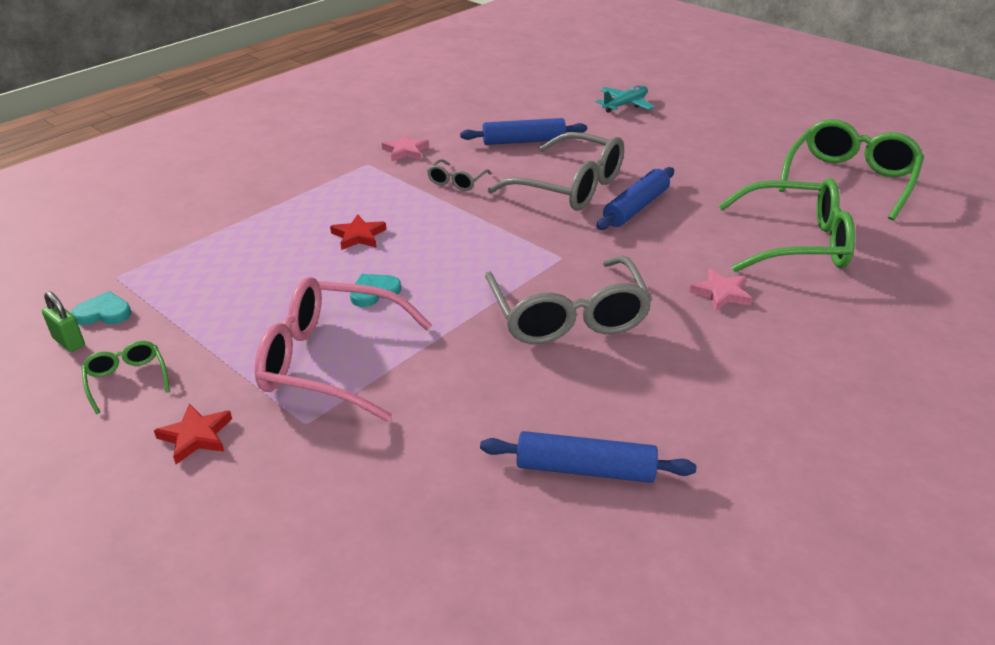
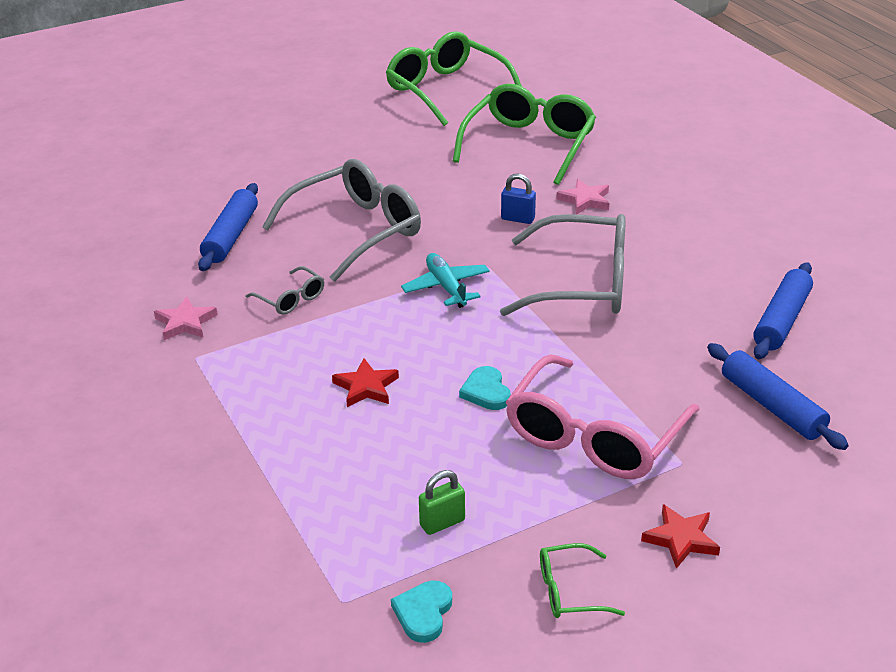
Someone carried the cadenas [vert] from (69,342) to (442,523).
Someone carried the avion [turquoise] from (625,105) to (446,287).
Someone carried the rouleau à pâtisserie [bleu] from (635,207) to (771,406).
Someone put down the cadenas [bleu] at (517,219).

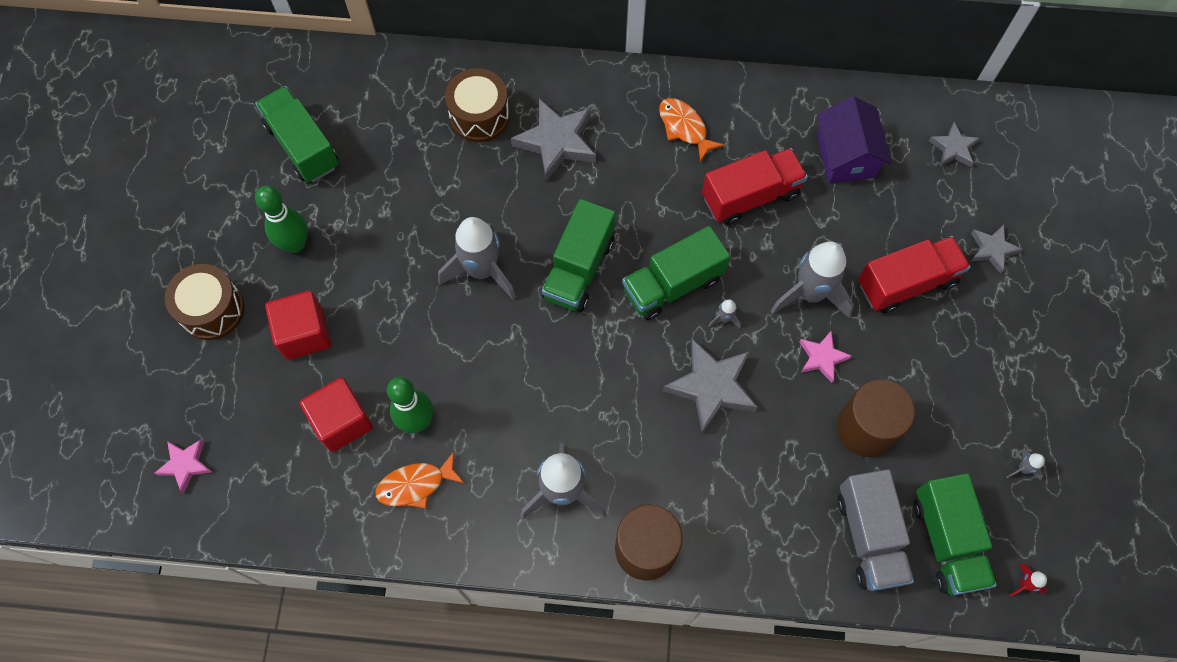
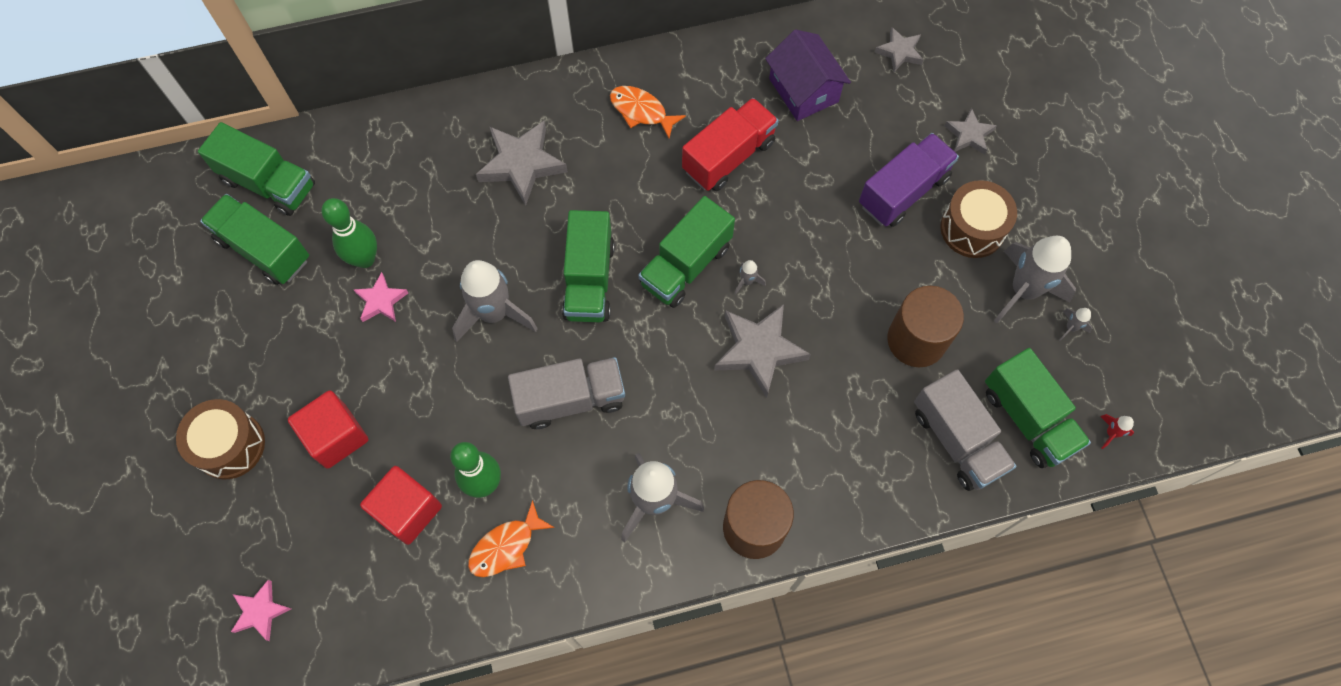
Someone carried the quille [vert] from (295,244) to (365,259).
Someone carried the tambour [marron] from (479,116) to (972,228).
Someone carried the fusée [gris] from (810,293) to (1023,290).
Someone carried the étoile [rose] from (822,358) to (381,301).
Someone repainted the camion [rouge] at (906,283), which became the camion [violet] at (903,191).
Someone put down the camion [vert] at (268,183).
Someone put down the camion [gris] at (570,399).

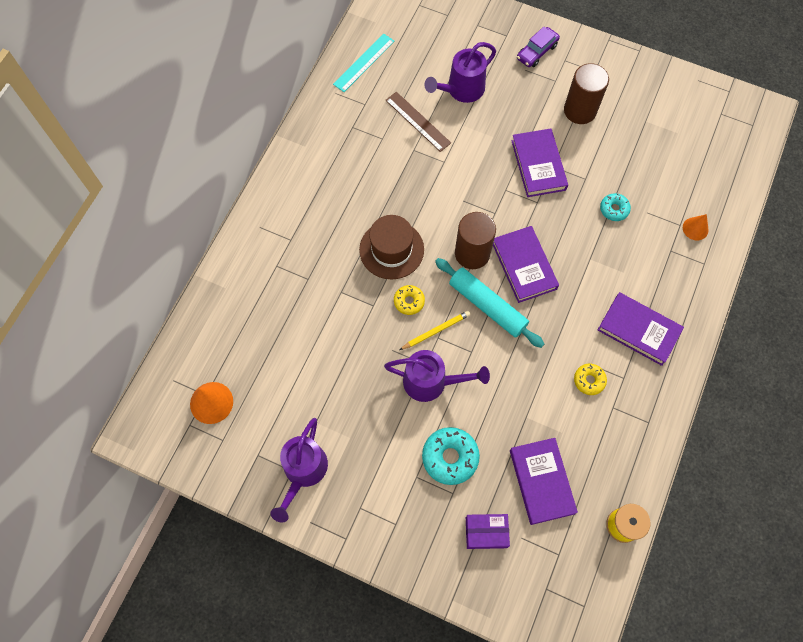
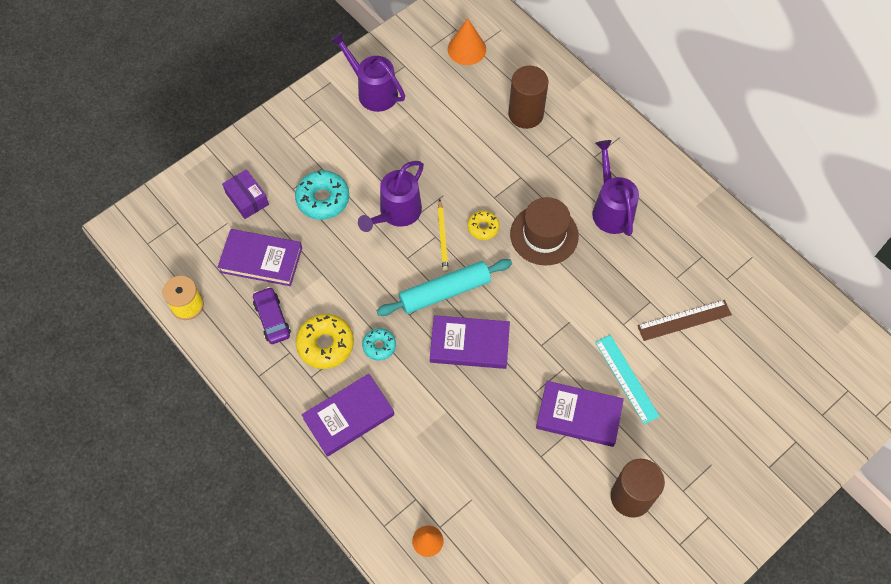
Someone carried the règle [turquoise] from (364,62) to (626,378).
Someone carried the arrosoir [violet] from (461,90) to (610,208).
Someone carried the cylindre [marron] from (472,253) to (525,114).
Someone rotated the boîte [violet] at (486,532) by 60 degrees counterclockwise.
Someone carried the voiture [violet] from (537,52) to (272,319).
Someone scaled the beignet [jaune] at (589,380) by 1.71.
Someone carried the beignet [turquoise] from (614,209) to (379,346).

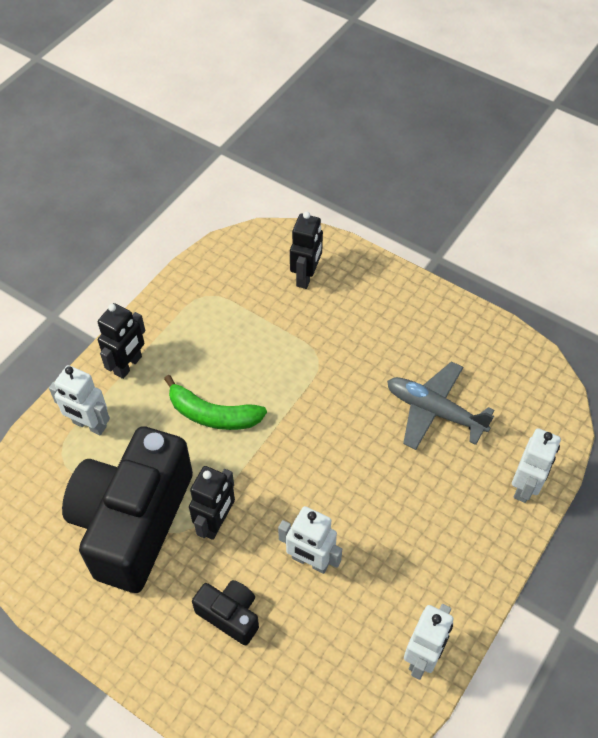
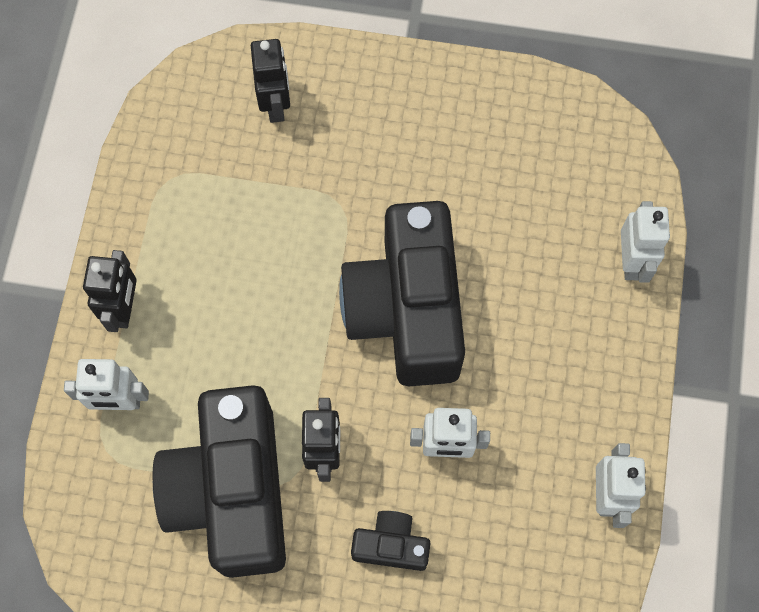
Someone took away the banane [vert] at (213,414).
Someone took away the avion [gris] at (434,411).
Someone put down the appareil photo [noir] at (406,310).

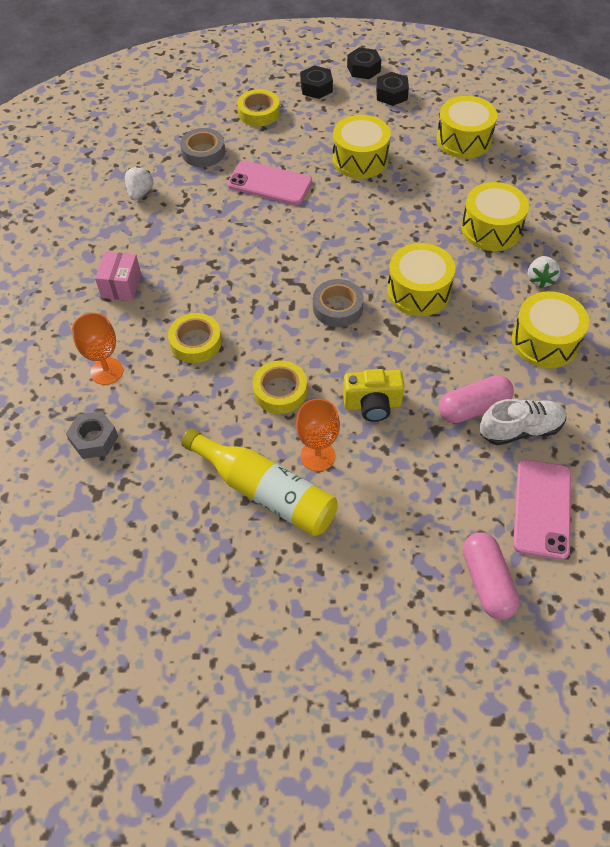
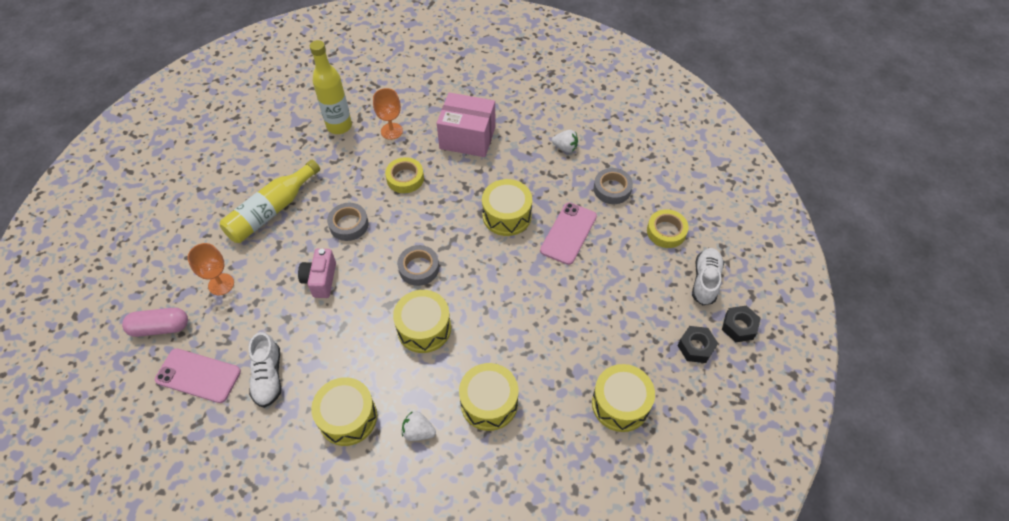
Someone swapped the écrou [gris] at (94,439) for the bouteille [jaune] at (339,126).
Someone scaled the boîte [rose] at (121,286) by 1.79.
Someone repainted the ruban adhésif [jaune] at (280,391), which became the ruban adhésif [gris] at (349,224).
Someone carried the verre à pied [orange] from (317,456) to (221,284).
Someone swapped the écrou [noir] at (316,88) for the chaussure [blanc] at (705,281).
Someone carried the tambour [jaune] from (360,159) to (507,215).
Someone repainted the appareil photo [jaune] at (372,405), which became the appareil photo [rose] at (320,280).
Someone took away the gélule [rose] at (473,408).

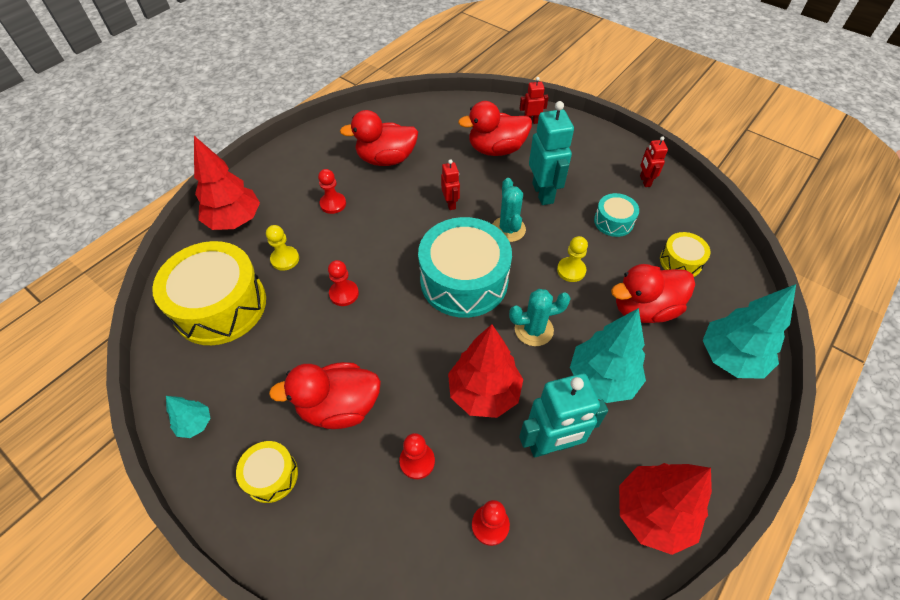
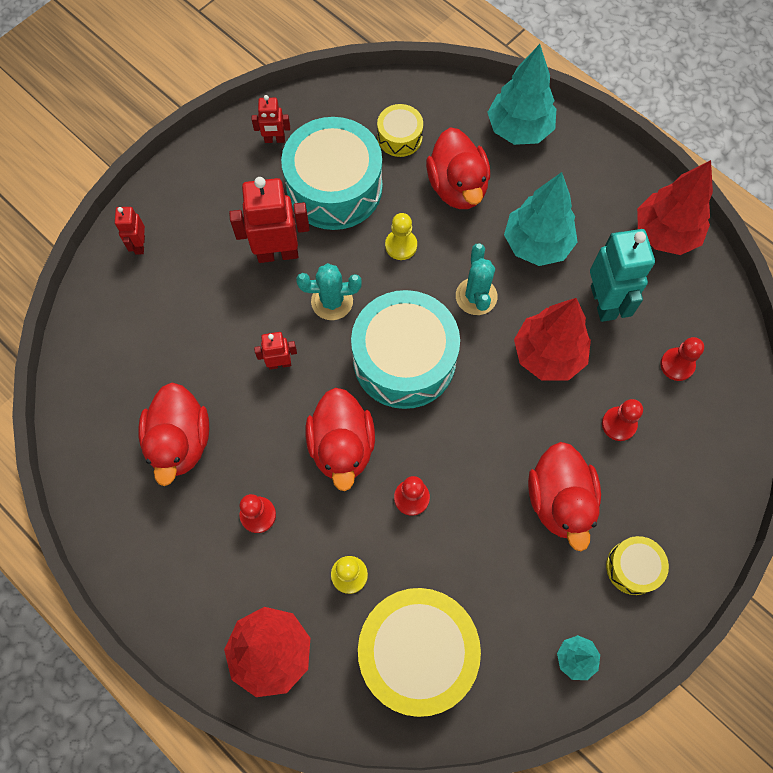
Someone carried the canard [rouge] from (496,149) to (342,446).
Someone repainted the robot [turquoise] at (543,193), which became the robot [rouge] at (277,253).
Someone scaled the tambour [turquoise] at (613,221) by 2.08.

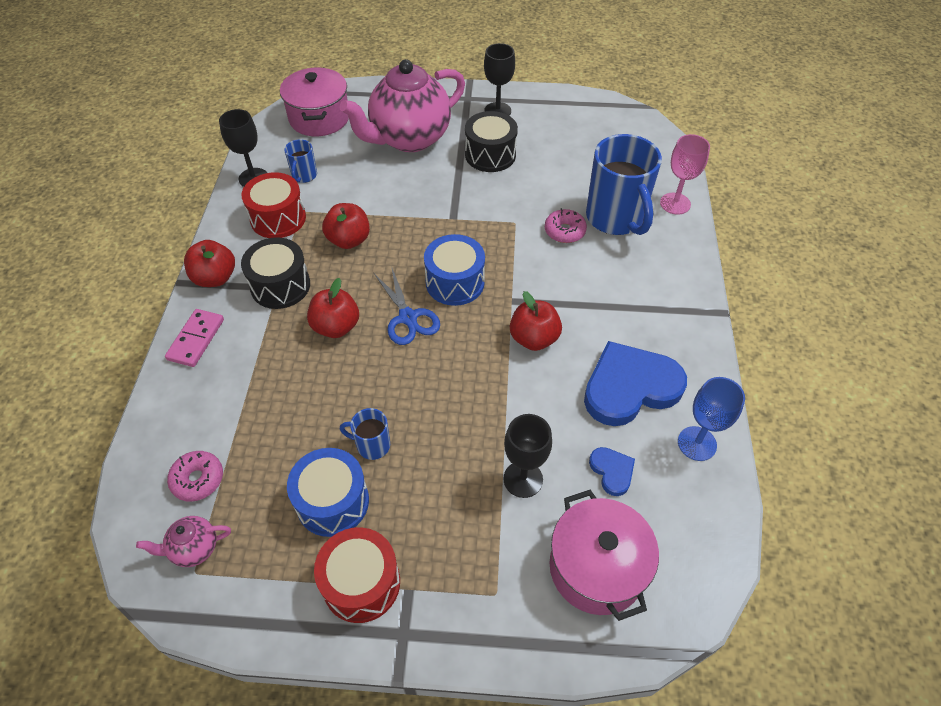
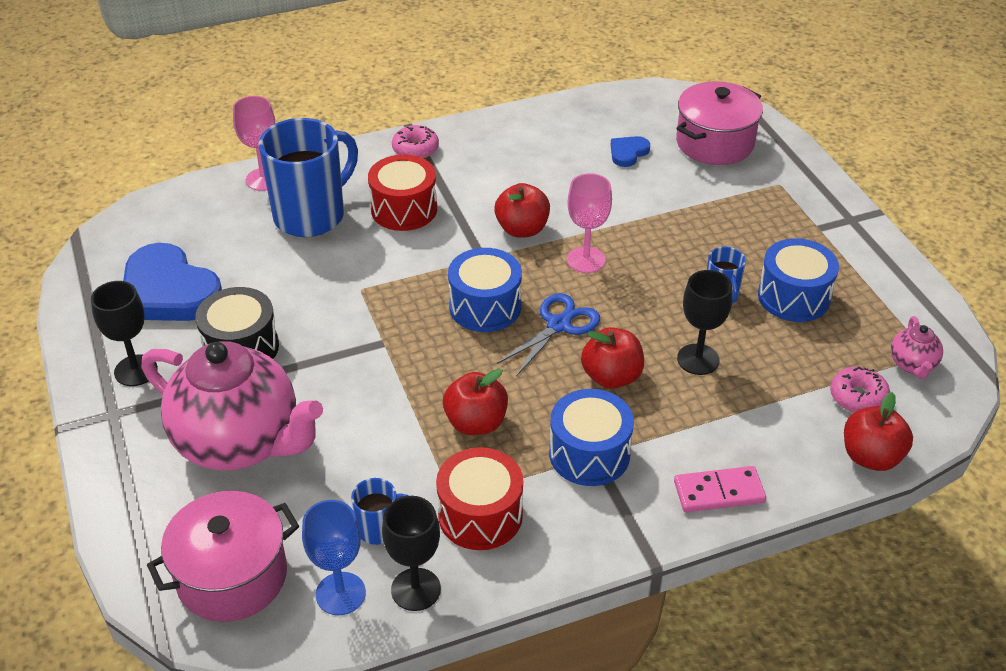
Someone rotated the théière [rose] at (194,548) by 45 degrees clockwise.
Someone carried the pomme [rouge] from (215,278) to (871,457).
Someone repainted the tambour [noir] at (280,285), which became the tambour [bleu] at (589,454).
Someone carried the tambour [rouge] from (361,583) to (404,209).
Someone carried the verre à pied [noir] from (523,479) to (698,359).
Someone carried the beignet [rose] from (564,231) to (415,149).
Someone carried the cœur [bleu] from (630,387) to (168,291).
Someone carried the verre à pied [bleu] from (697,443) to (340,593).
Someone put down the verre à pied [rose] at (586,260).

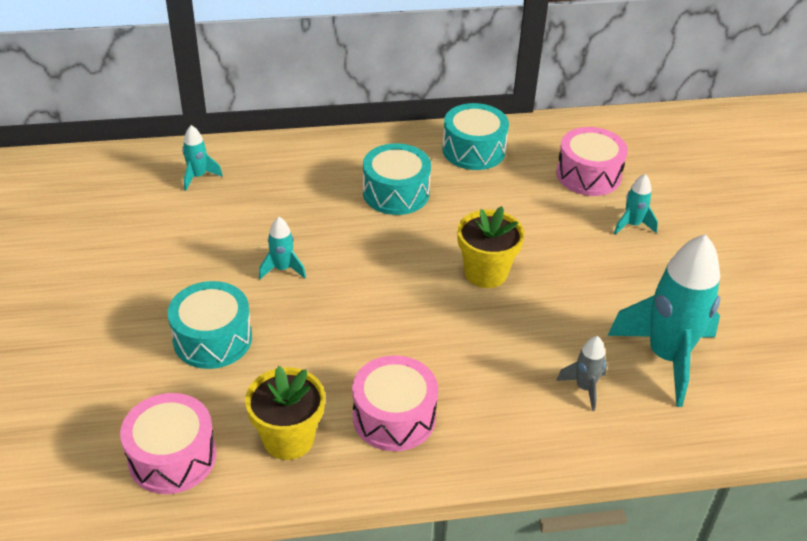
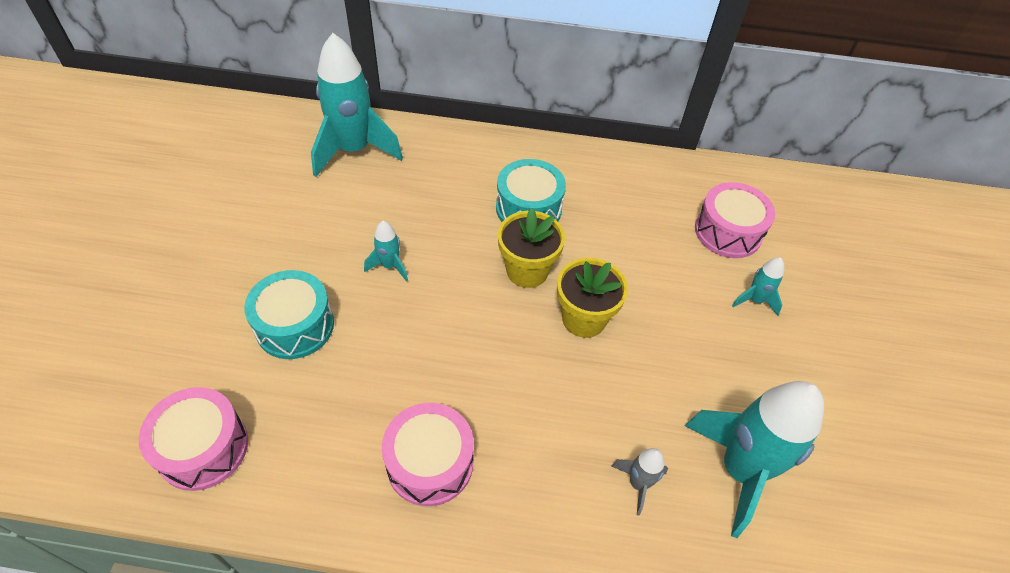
Someone scaled the fusée [turquoise] at (198,177) by 2.21.
Someone carried the pot de fleurs [jaune] from (288,439) to (527,271).
Someone took away the tambour [turquoise] at (473,150).

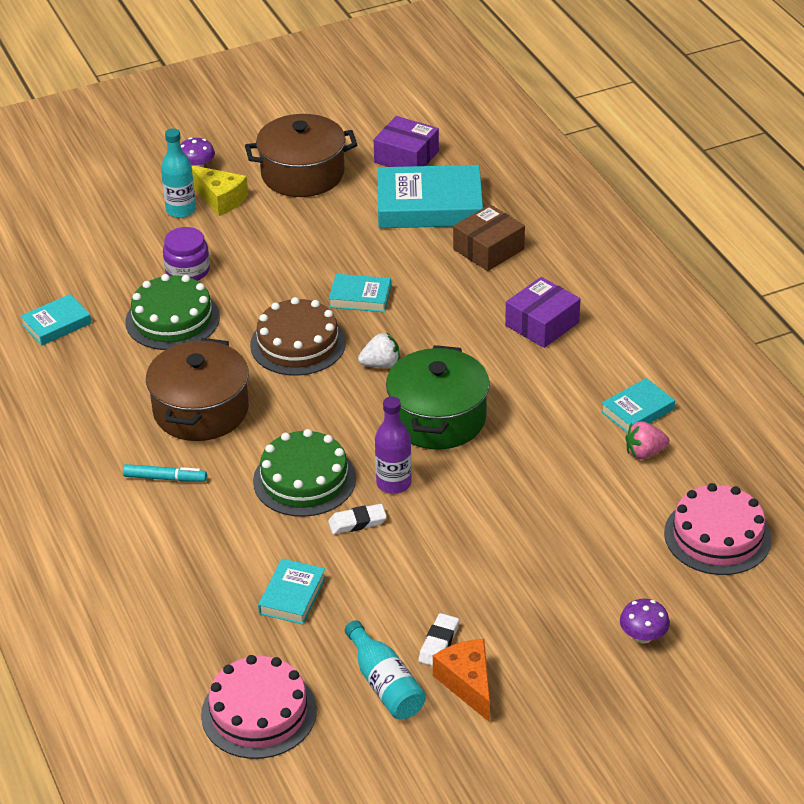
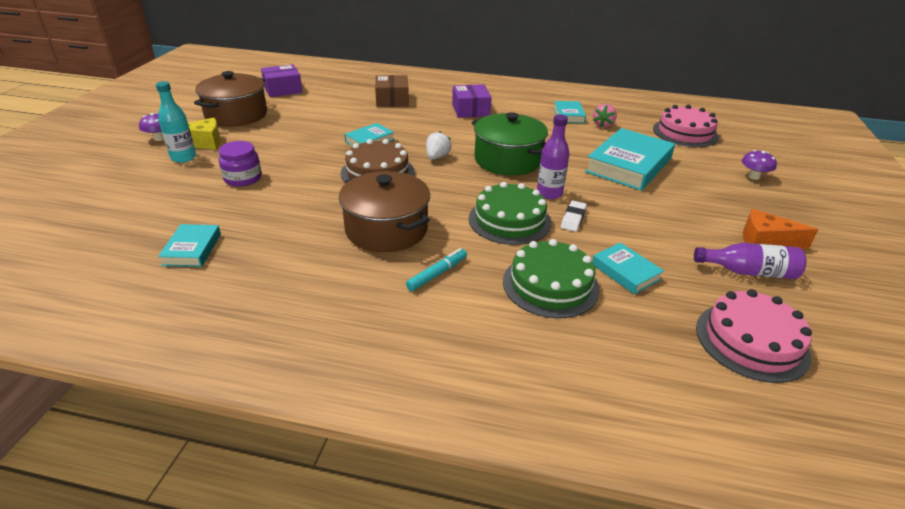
Someone carried the gâteau [vert] from (172,319) to (550,285).
Someone repainted the bouteille [turquoise] at (385,684), which became the bouteille [violet] at (748,272).
Someone carried the livre [turquoise] from (429,205) to (629,165).
Someone took away the gomme [blanc] at (439,643).

